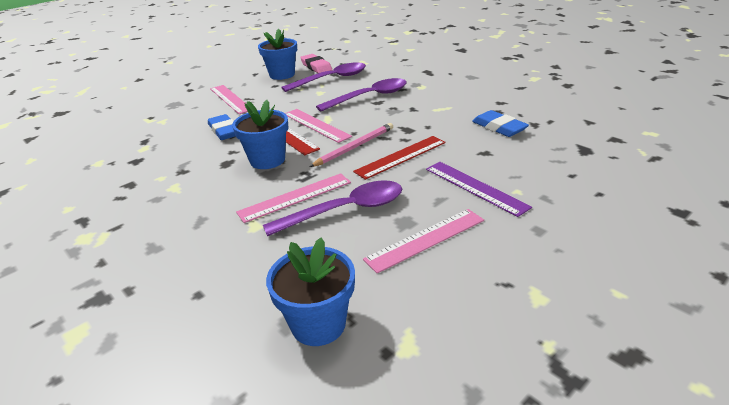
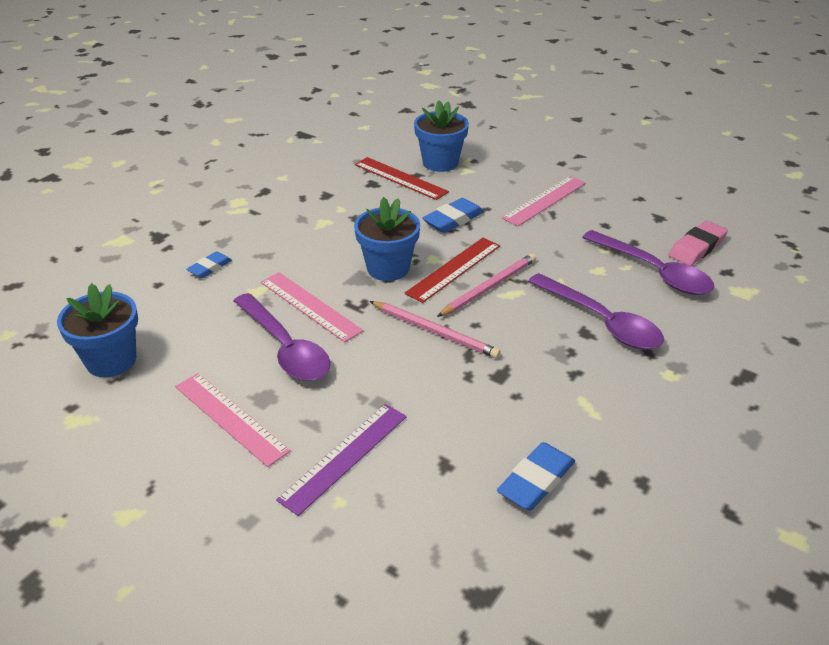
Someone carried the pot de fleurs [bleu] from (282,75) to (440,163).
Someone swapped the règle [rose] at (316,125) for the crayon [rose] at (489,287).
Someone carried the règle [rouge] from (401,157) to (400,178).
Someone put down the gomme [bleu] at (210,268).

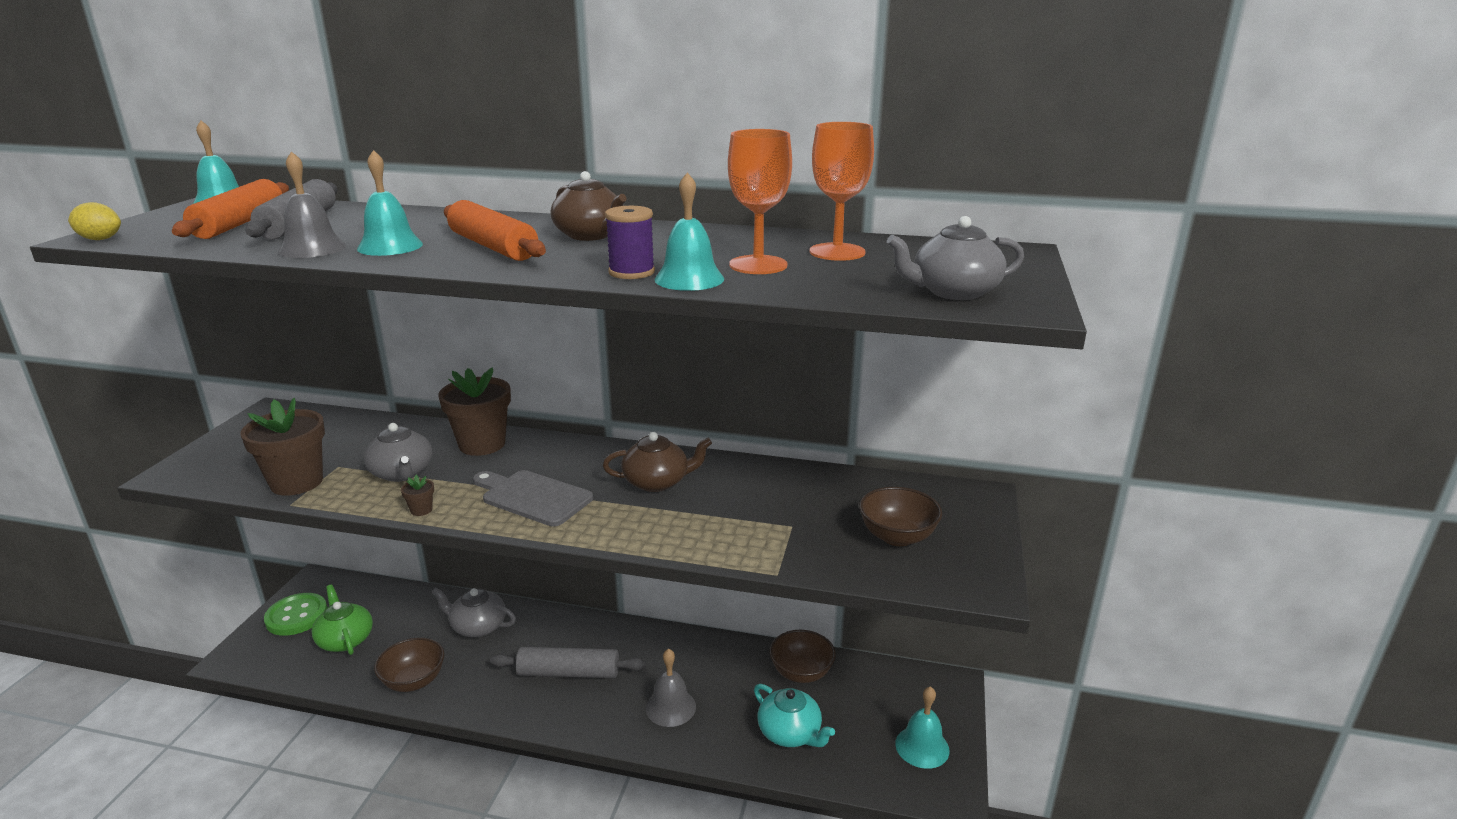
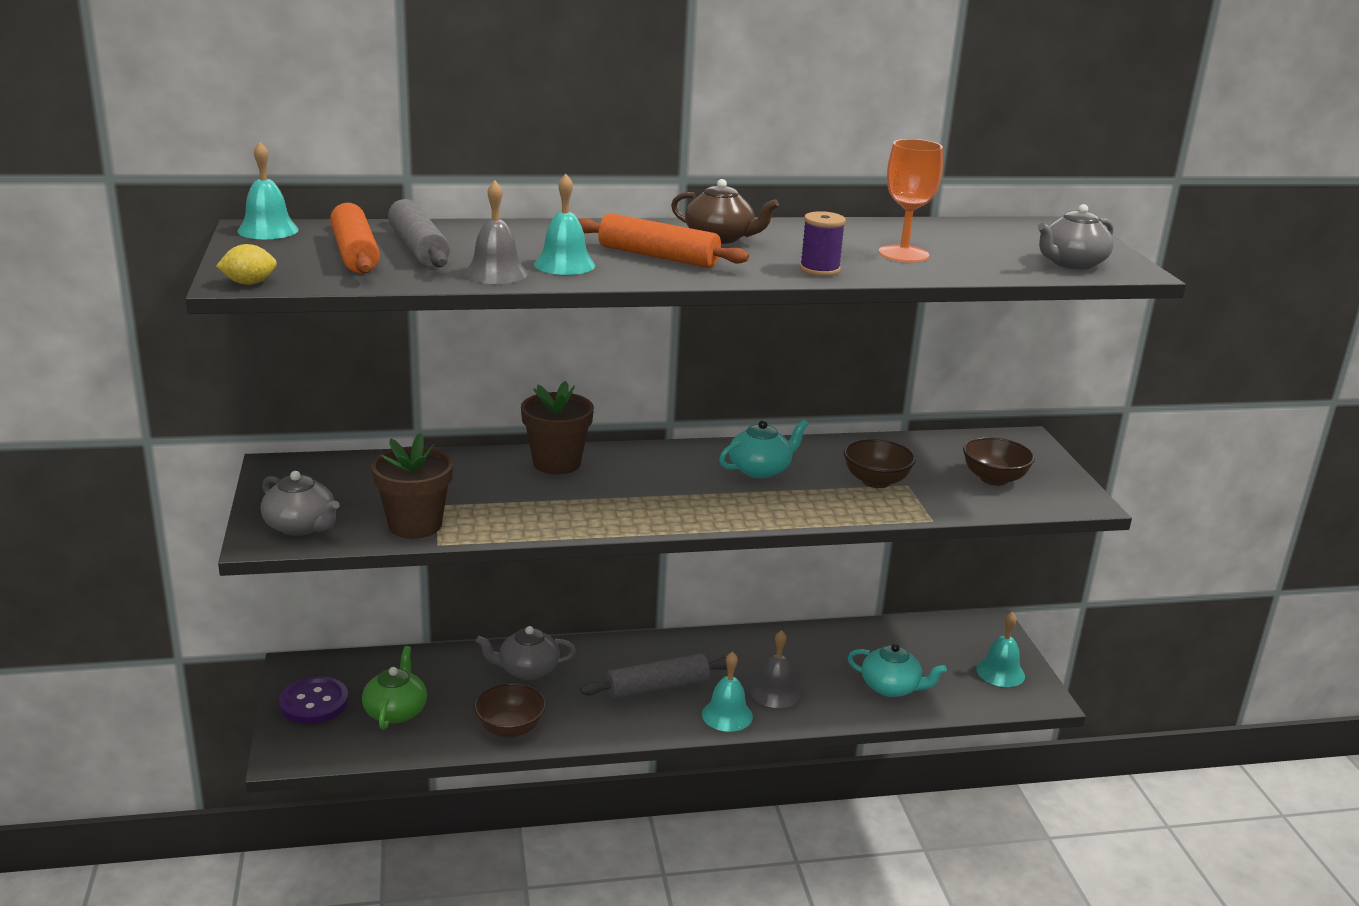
Someone repainted the bouton [vert] at (296,616), which became the bouton [violet] at (314,703).
Someone rotated the théière [vert] at (345,640) by 60 degrees clockwise.
Someone carried the théière [gris] from (402,473) to (301,526).
Someone took away the pot de fleurs [marron] at (421,510).
Someone took away the planche à découper [gris] at (533,497).
Someone repainted the théière [marron] at (657,482), which became the théière [turquoise] at (760,469).
Someone carried the cloche [turquoise] from (689,279) to (727,715).
Someone carried the bol [marron] from (801,672) to (876,481).
Someone took away the verre à pied [orange] at (837,252).

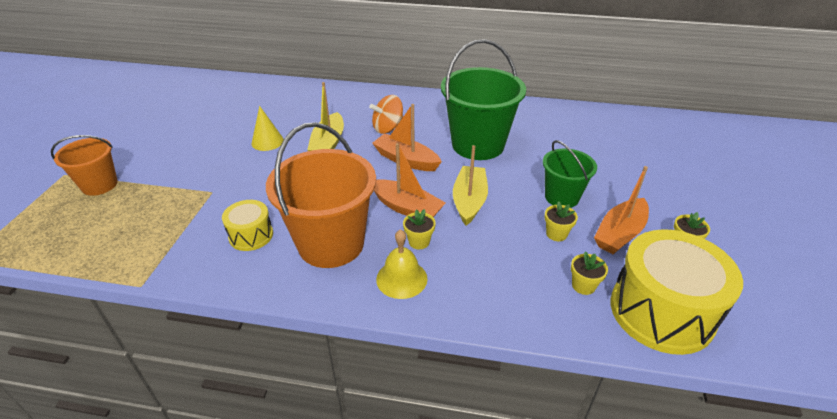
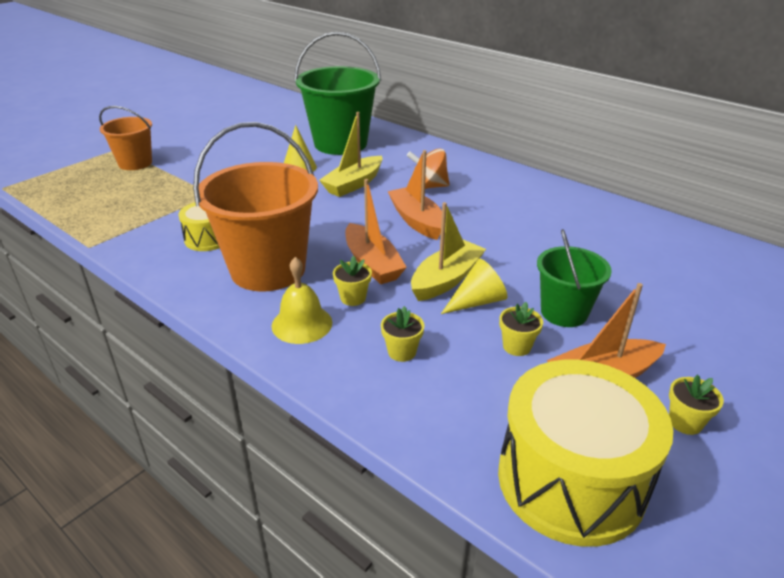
Someone carried the seau [vert] from (478,145) to (340,144).
Someone carried the pot de fleurs [jaune] from (583,286) to (402,352).
Someone put down the cône [jaune] at (477,301).

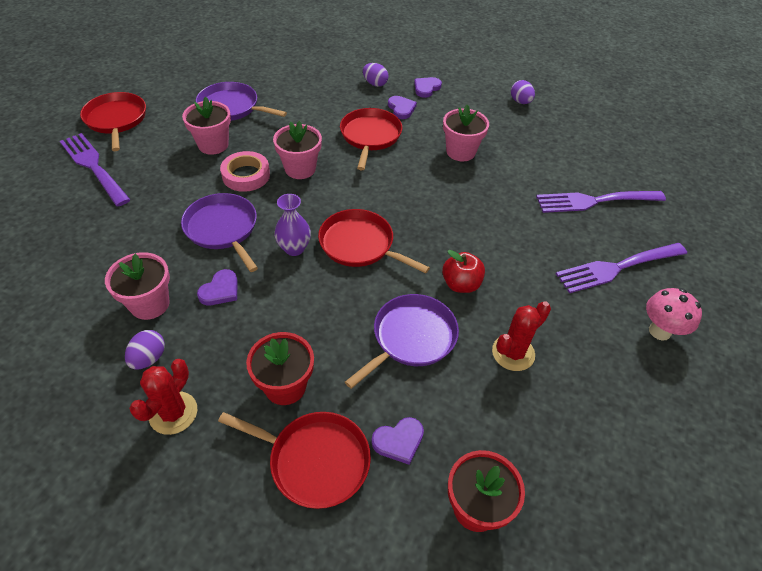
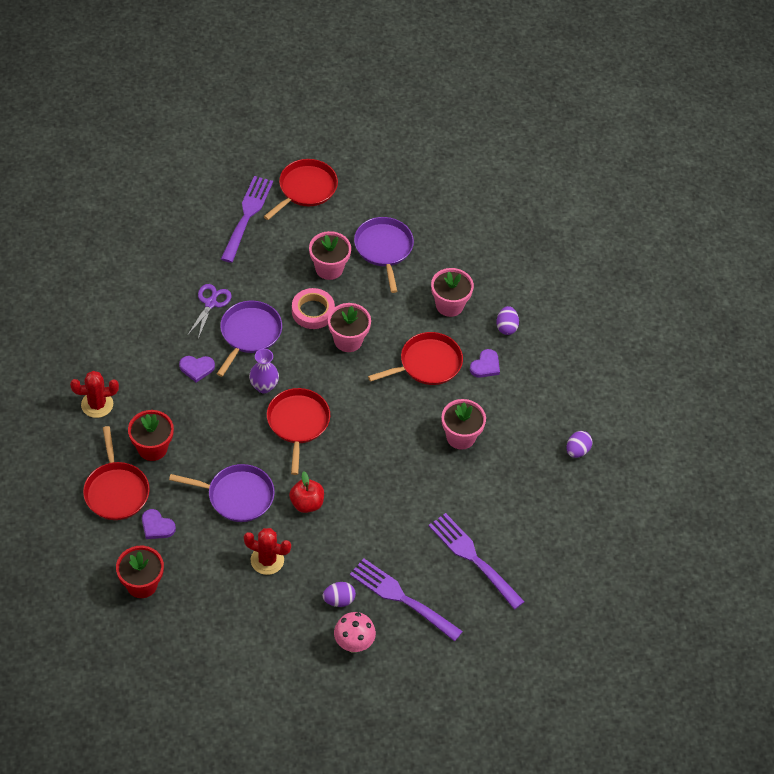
Someone carried the pot de fleurs [rose] from (150,304) to (449,305).
Someone carried the œuf [violet] from (149,358) to (339,600).
Someone took away the cœur [violet] at (426,88).
Someone put down the ciseaux [violet] at (210,303).

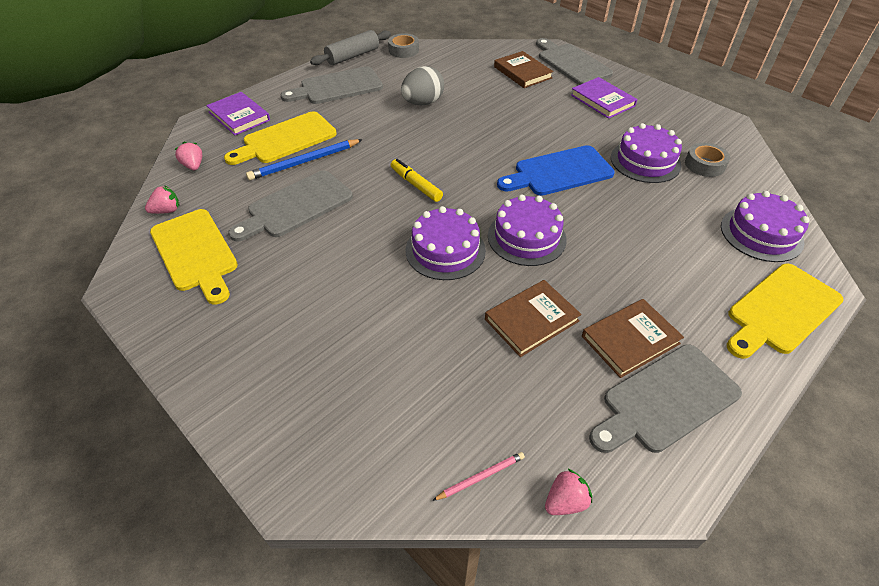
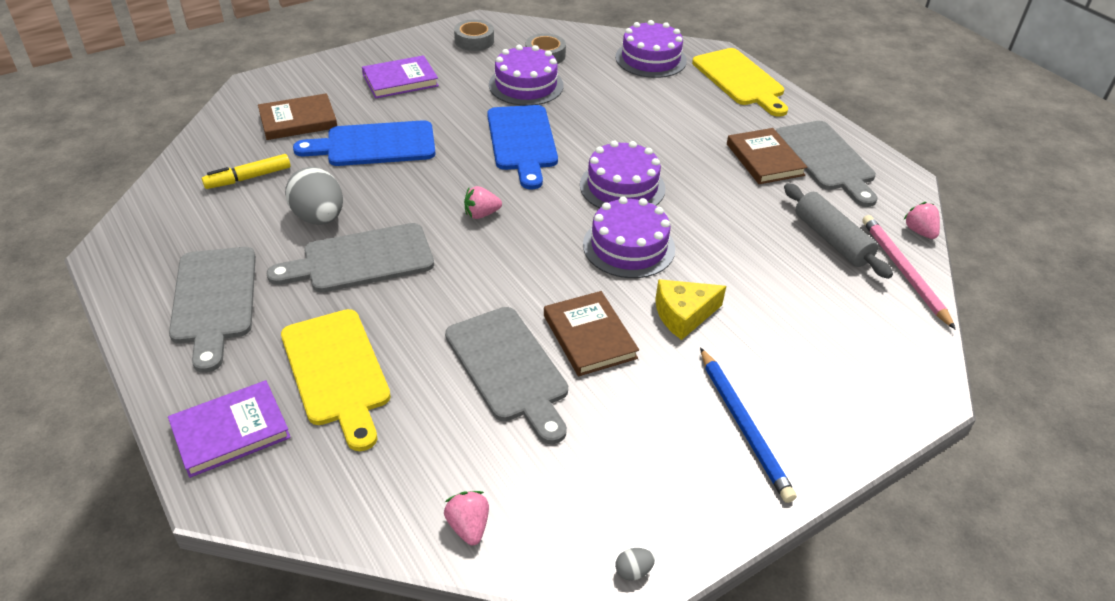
Someone took away the planche à découper [jaune] at (195,253).
Someone carried the fraise [rose] from (193,166) to (481,214).
Someone carried the crayon [bleu] from (304,162) to (744,426).
Someone carried the rouleau à pâtisserie [gris] from (353,56) to (832,240).
Someone carried the ruban adhésif [gris] from (403,50) to (474,41).
Someone carried the feutre [jaune] from (416,185) to (248,178).
Someone scaled the crayon [rose] at (480,477) by 1.88.
Someone carried the livre [marron] from (532,320) to (589,336).
Someone carried the planche à découper [gris] from (571,63) to (361,259).
Someone put down the planche à découper [bleu] at (374,145).
Someone put down the œuf [gris] at (633,571).
Someone put down the fromage [jaune] at (683,315).

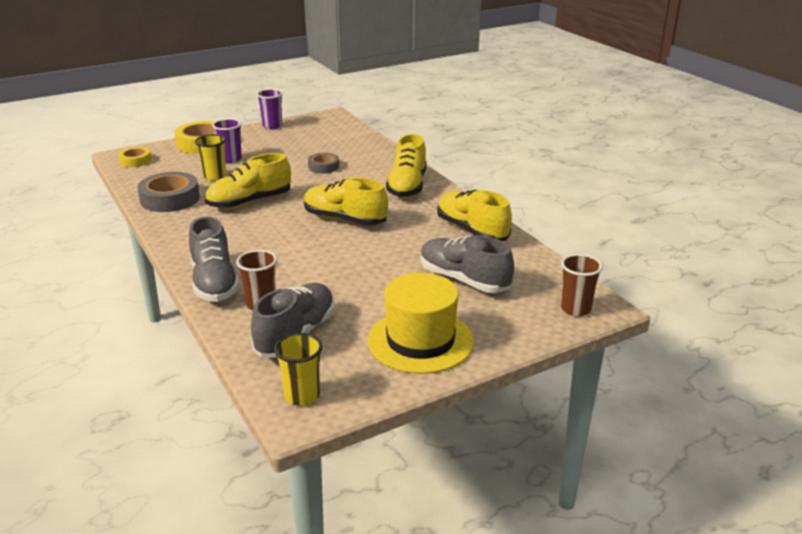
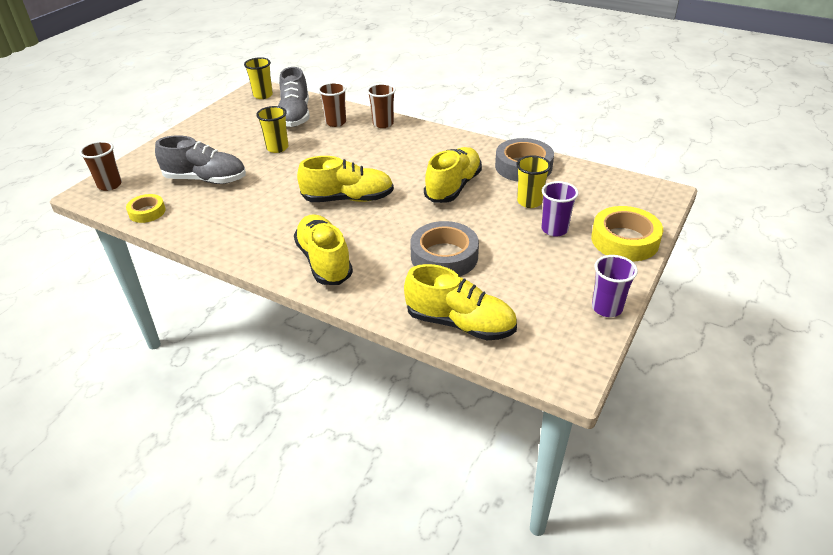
Someone carried the ruban adhésif [jaune] from (135,161) to (147,212).
Someone swapped the chaussure [gris] at (214,283) for the gobelet [marron] at (383,124).
Someone scaled the ruban adhésif [gris] at (323,167) by 1.73.
Someone took away the chapeau [jaune] at (420,341).
Someone carried the chaussure [jaune] from (472,230) to (460,323).
Someone put down the gobelet [jaune] at (277,148).

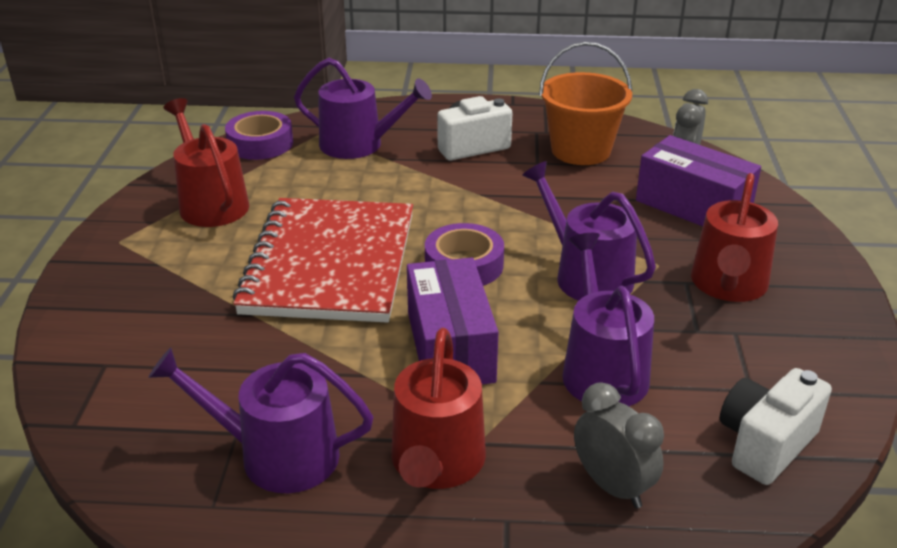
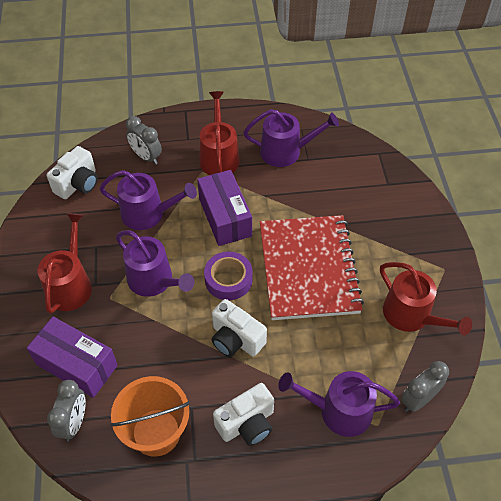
Someone swapped the ruban adhésif [violet] at (260,143) for the réveil [gris] at (418,399).
Someone rotated the arrosoir [violet] at (602,370) by 60 degrees counterclockwise.
Someone put down the appareil photo [blanc] at (236,339).

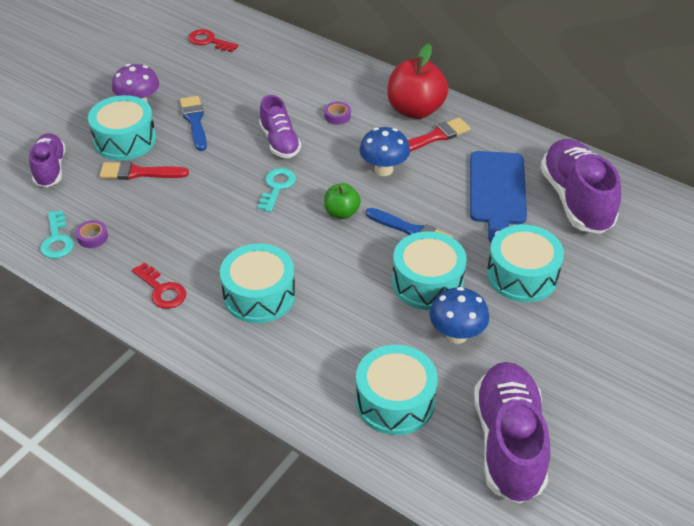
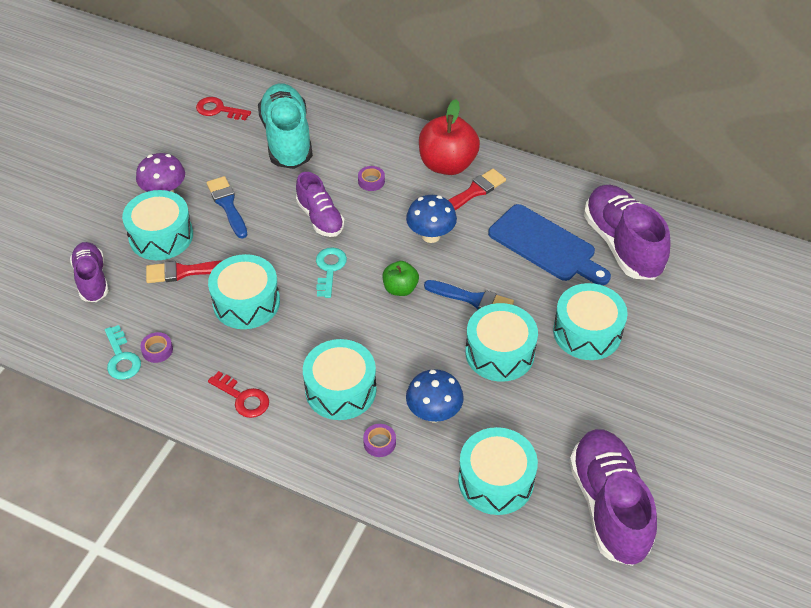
Someone carried the champignon [bleu] from (456,335) to (434,413).
Someone rotated the planche à découper [bleu] at (497,192) by 45 degrees counterclockwise.
Someone put down the tambour [turquoise] at (246,302).
Someone put down the chaussure [turquoise] at (287,139).
Someone put down the ruban adhésif [violet] at (379,443).

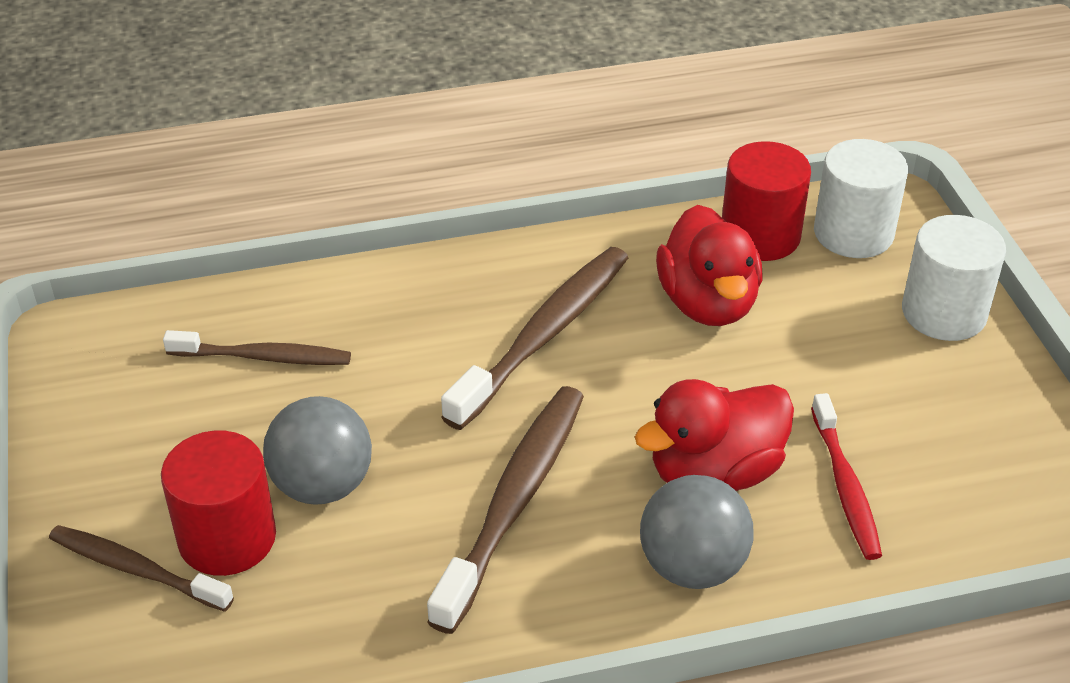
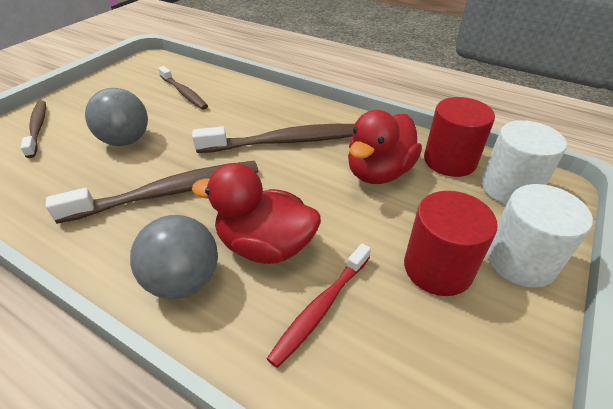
Someone carried the cylindre [rouge] from (227,538) to (437,268).

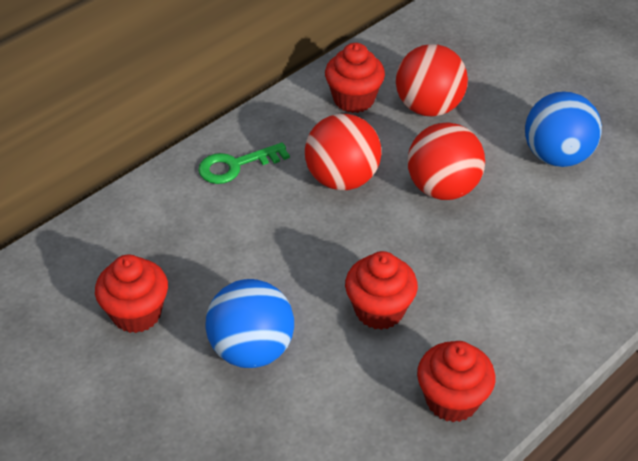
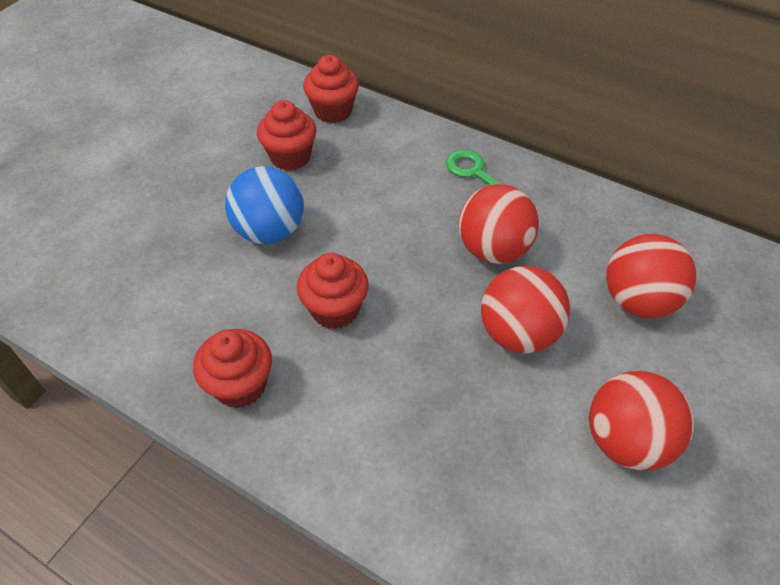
Someone carried the muffin [rouge] from (354,99) to (333,111).
Someone repainted the balle [bleu] at (556,156), which became the balle [rouge] at (626,441).

